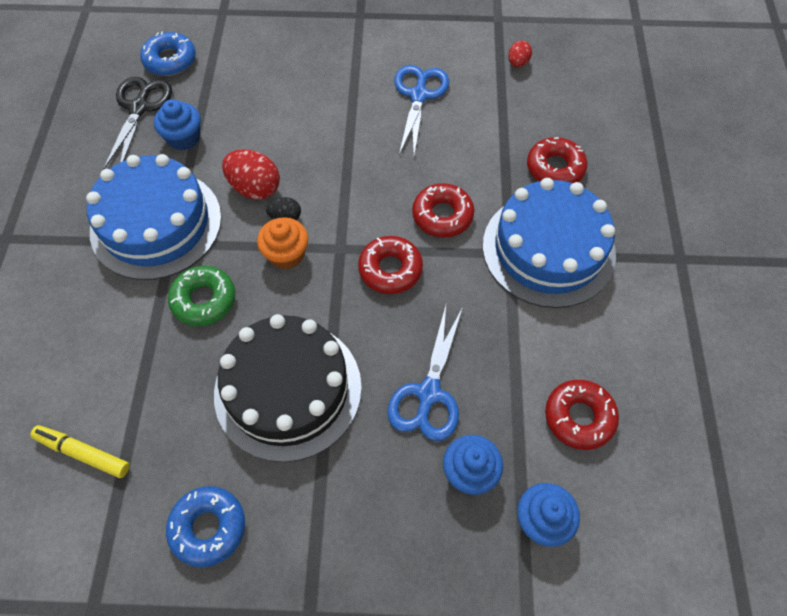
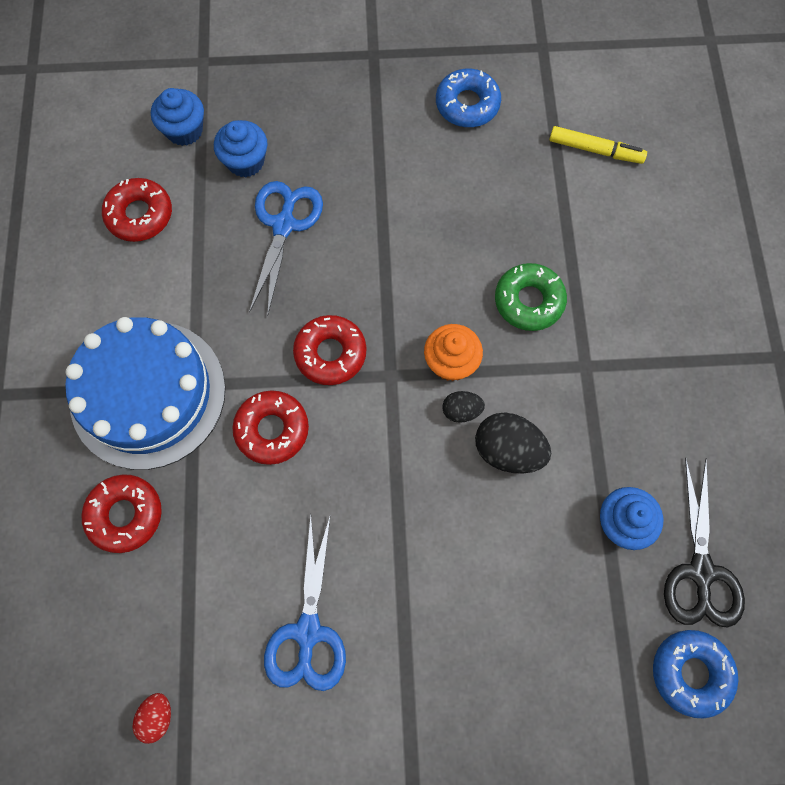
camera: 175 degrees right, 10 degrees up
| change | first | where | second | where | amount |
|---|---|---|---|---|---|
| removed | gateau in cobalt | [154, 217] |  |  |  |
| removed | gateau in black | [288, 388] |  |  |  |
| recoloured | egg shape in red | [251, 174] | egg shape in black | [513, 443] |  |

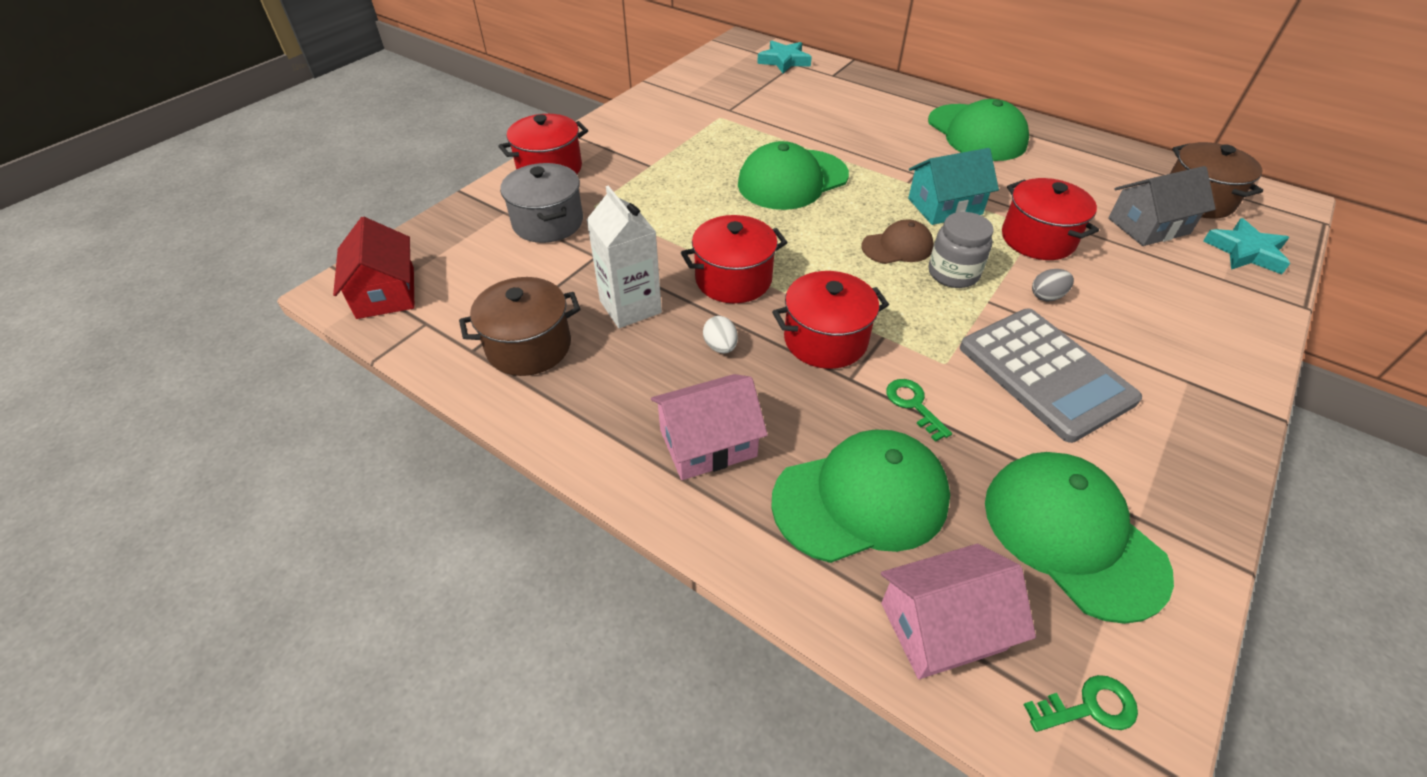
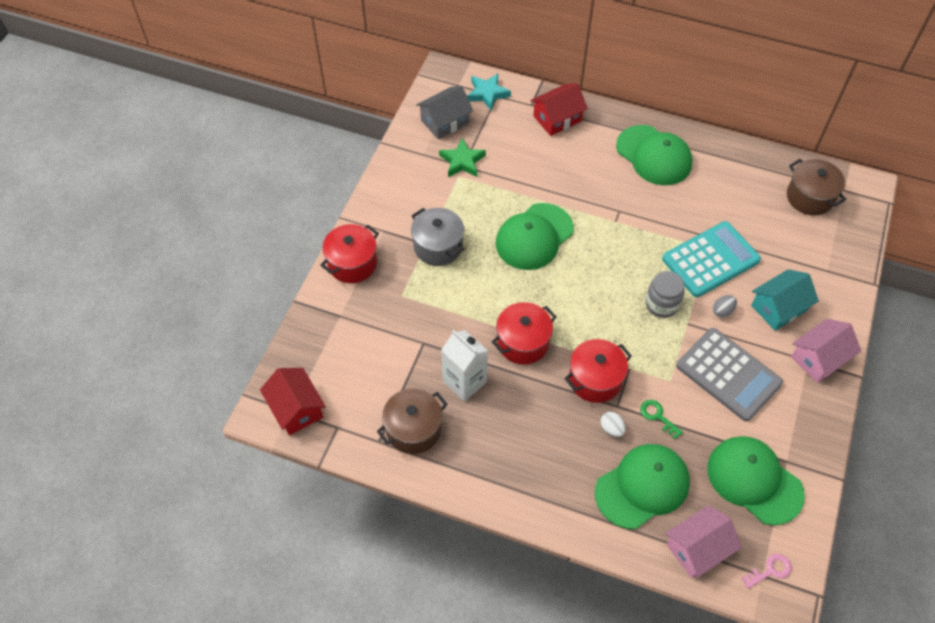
camera: 15 degrees left, 10 degrees up
| change | first | where | second | where | amount |
|---|---|---|---|---|---|
| moved | stockpot in grey | [541, 203] |  | [437, 237] |  |
| moved | toy house in rosy | [709, 427] |  | [826, 351] |  |
| moved | egg shape in pure white | [720, 335] |  | [613, 424] |  |
| removed | baseball cap in russet | [898, 242] |  |  |  |
| moved | toy house in teal | [953, 186] |  | [785, 300] |  |
| replaced | stockpot in red | [1050, 219] | adding machine in teal | [711, 259] |  |
| recoloured | door key in emerald | [1080, 703] | door key in rosy | [766, 571] |  |
| moved | toy house in grey | [1162, 206] |  | [444, 112] |  |
| removed | star in teal | [1246, 246] |  |  |  |
| added |  |  | star in emerald | [462, 157] |  |
| added |  |  | toy house in red | [559, 109] |  |

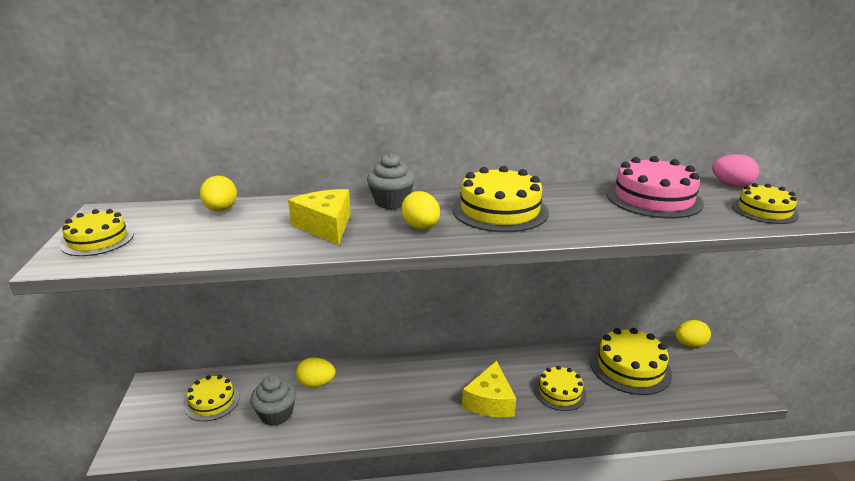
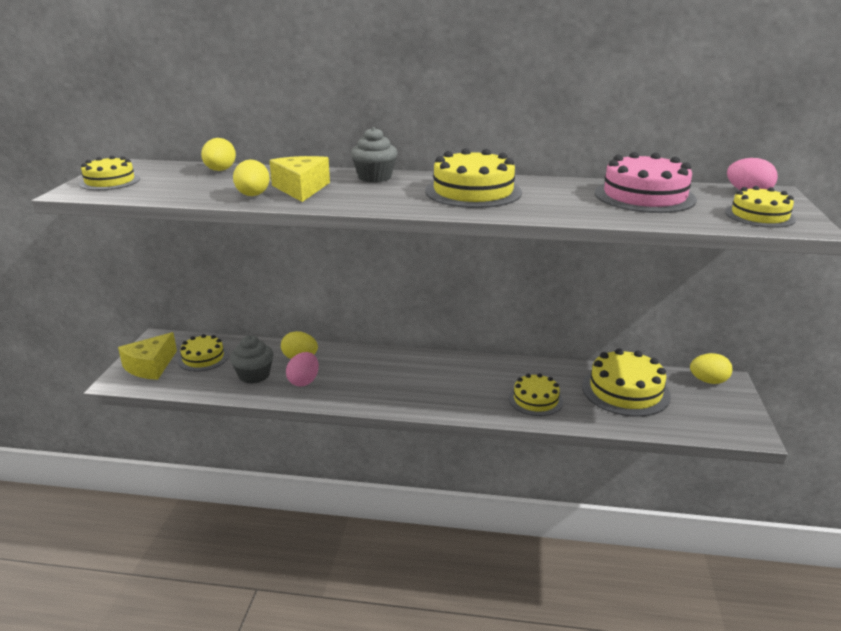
camera: 15 degrees right, 0 degrees up
| change | first | where | second | where | amount |
|---|---|---|---|---|---|
| moved | egg shape in golden | [420, 210] |  | [251, 178] |  |
| moved | cheese in golden | [489, 389] |  | [147, 356] |  |
| added |  |  | egg shape in rosy | [302, 369] |  |

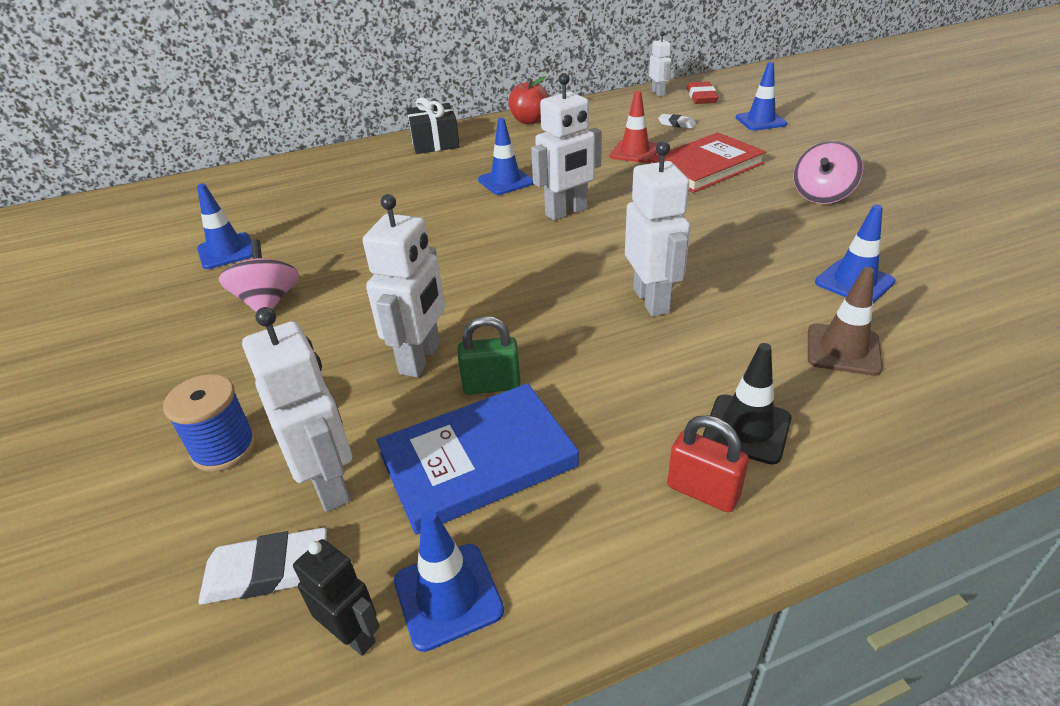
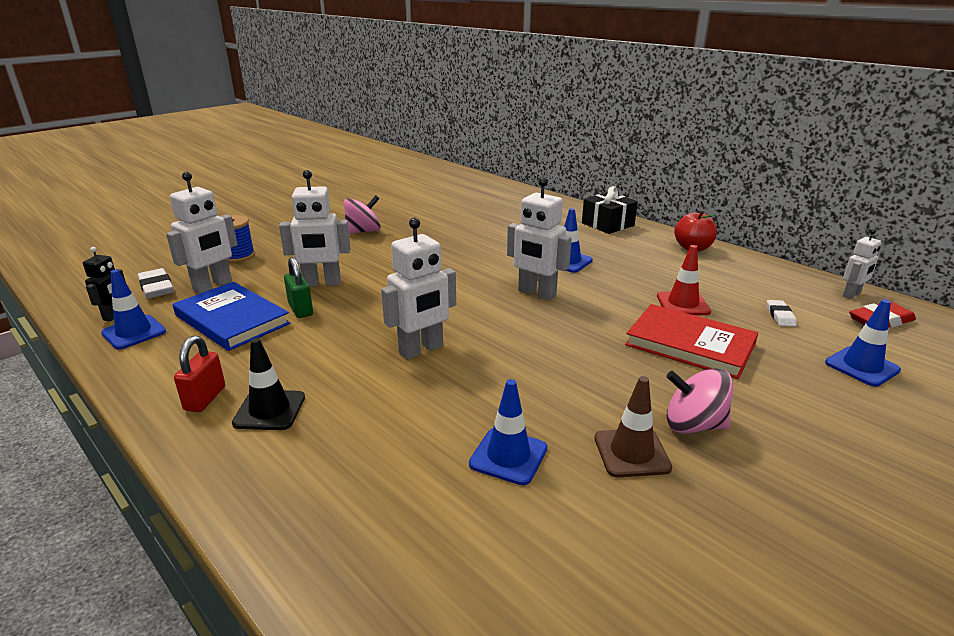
camera: 65 degrees right, 10 degrees down
| change | first | where | second | where | amount |
|---|---|---|---|---|---|
| removed | traffic cone in cobalt | [225, 226] |  |  |  |
| moved | traffic cone in russet | [845, 321] |  | [633, 426] |  |

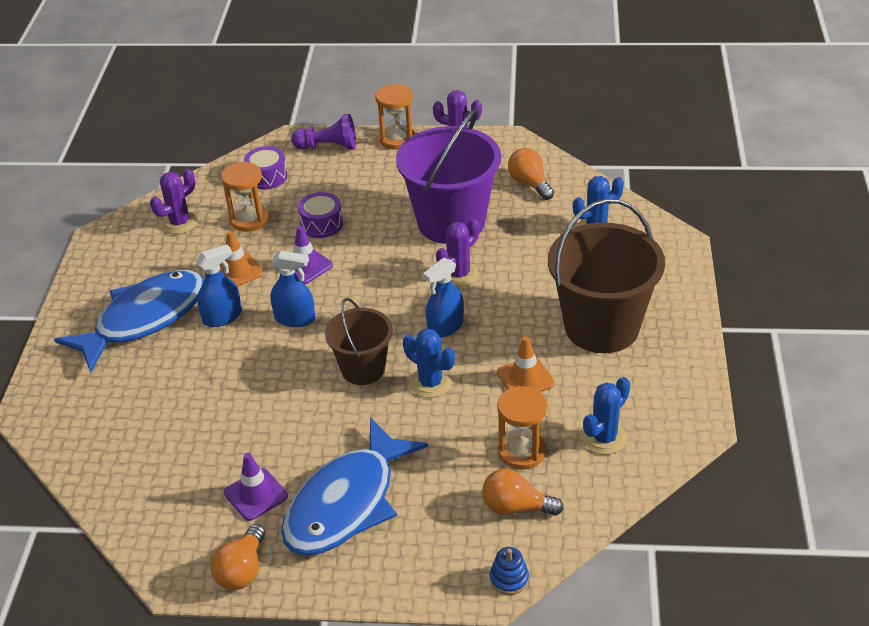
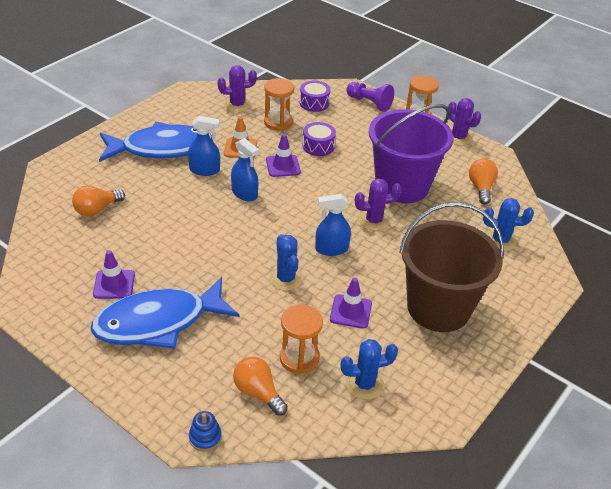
camera: 30 degrees right, 0 degrees up
| change | first | where | second | where | amount |
|---|---|---|---|---|---|
| moved | lightbulb in orange | [237, 557] |  | [98, 200] |  |
| removed | bucket in russet | [359, 341] |  |  |  |
| recoloured | traffic cone in orange | [526, 364] | traffic cone in royal purple | [351, 303] |  |

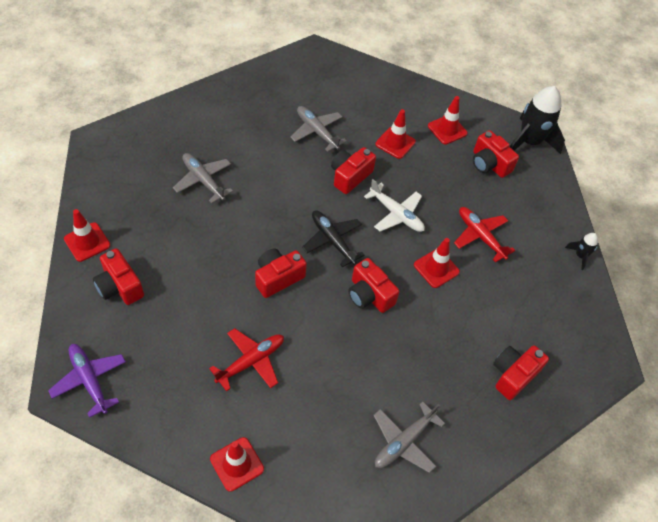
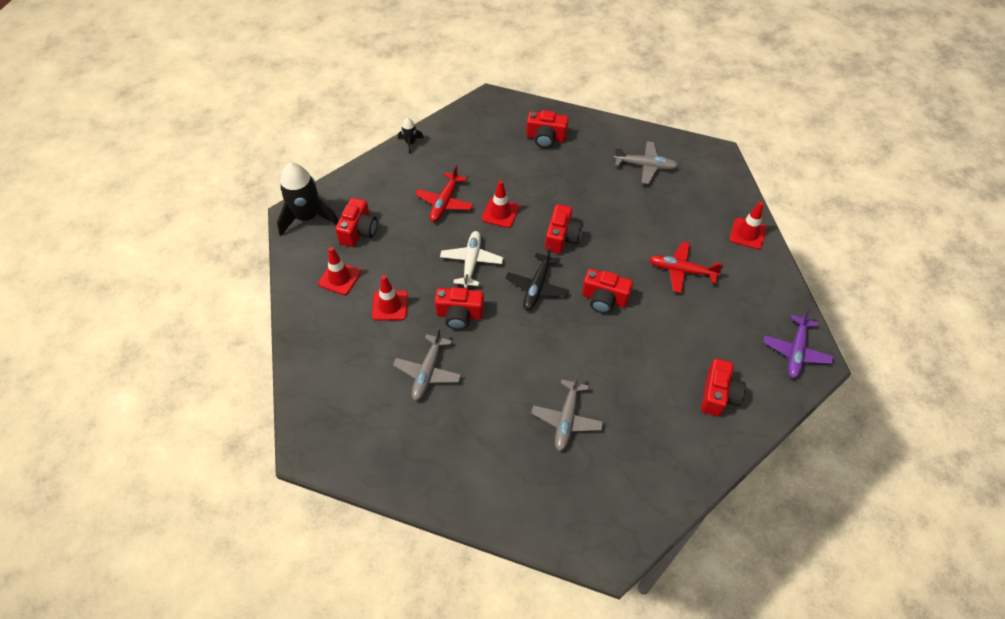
camera: 120 degrees left, 0 degrees up
| change | first | where | second | where | amount |
|---|---|---|---|---|---|
| removed | traffic cone in red | [87, 235] |  |  |  |

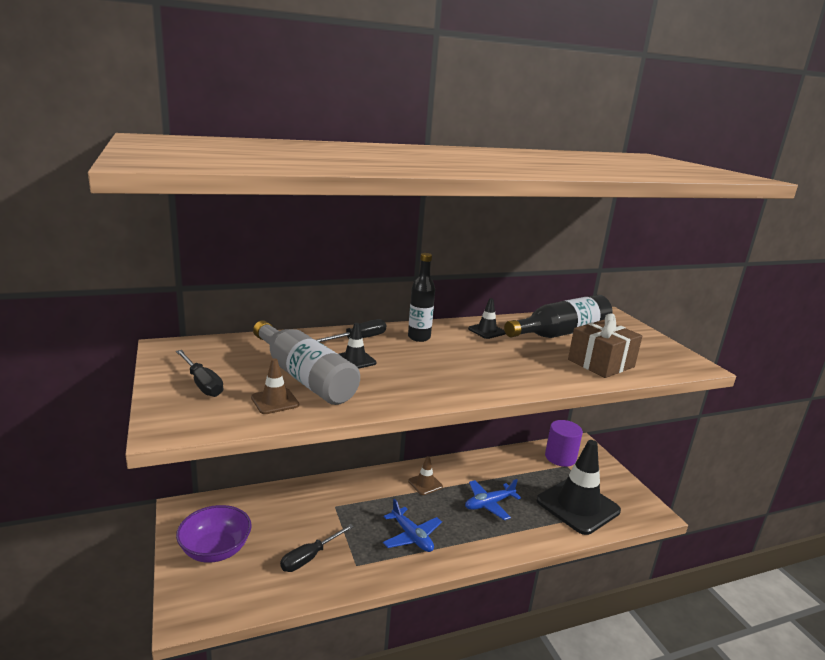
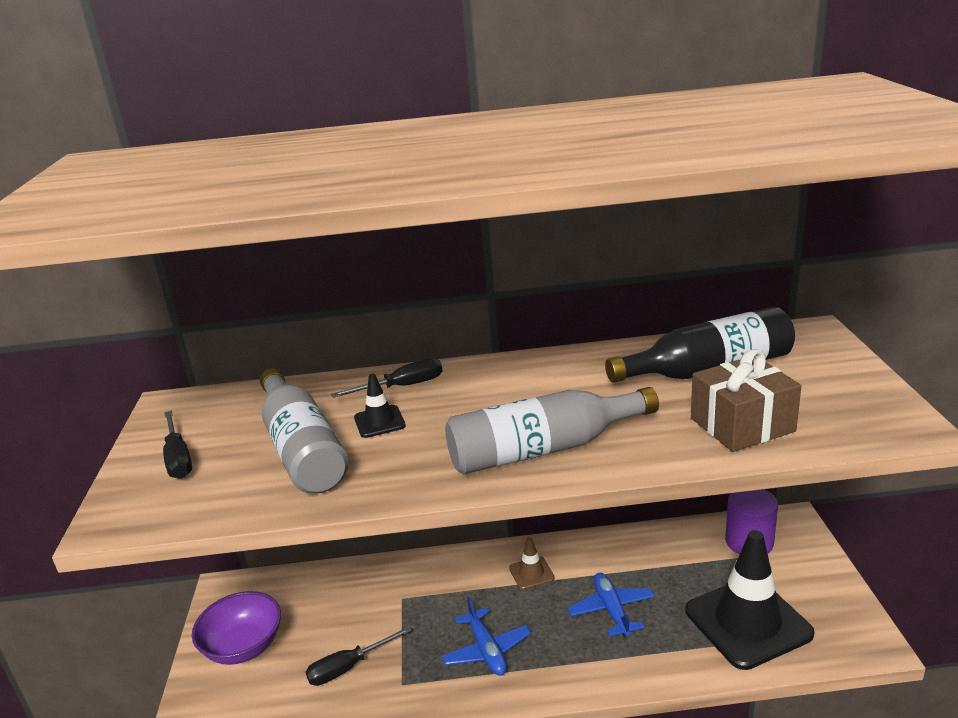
camera: 20 degrees right, 5 degrees up
| change | first | where | second | where | amount |
|---|---|---|---|---|---|
| removed | traffic cone in russet | [275, 386] |  |  |  |
| removed | drink bottle in black | [421, 297] |  |  |  |
| turned | plane in cobalt | [493, 499] |  | [611, 605] | 90 degrees clockwise |
| removed | traffic cone in black | [487, 318] |  |  |  |
| added |  |  | drink bottle in grey | [552, 430] |  |

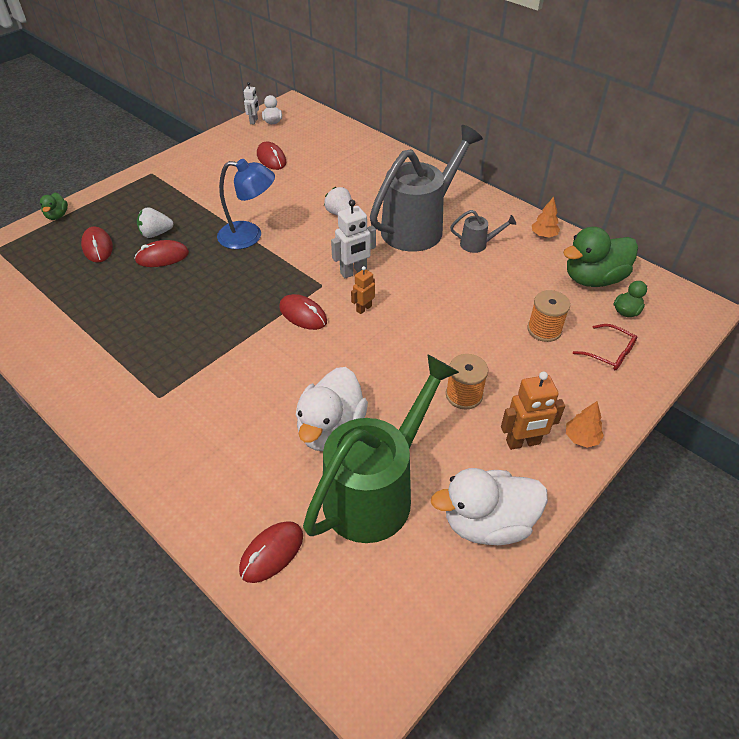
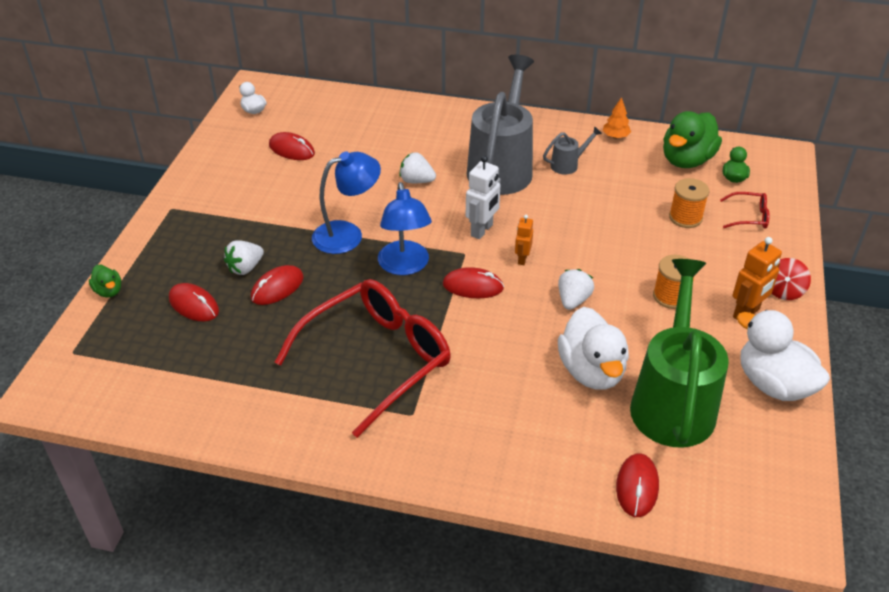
camera: 30 degrees left, 5 degrees down
| change | first | where | second | where | amount |
|---|---|---|---|---|---|
| removed | robot in pure white | [251, 103] |  |  |  |
| turned | rubber duck in pure white | [489, 506] |  | [783, 355] | 90 degrees clockwise |
| replaced | tree in orange | [585, 424] | whirligig in red | [791, 279] |  |
| added |  |  | glasses in red | [362, 358] |  |
| added |  |  | desk lamp in cobalt | [405, 228] |  |
| added |  |  | strawberry in pure white | [576, 289] |  |

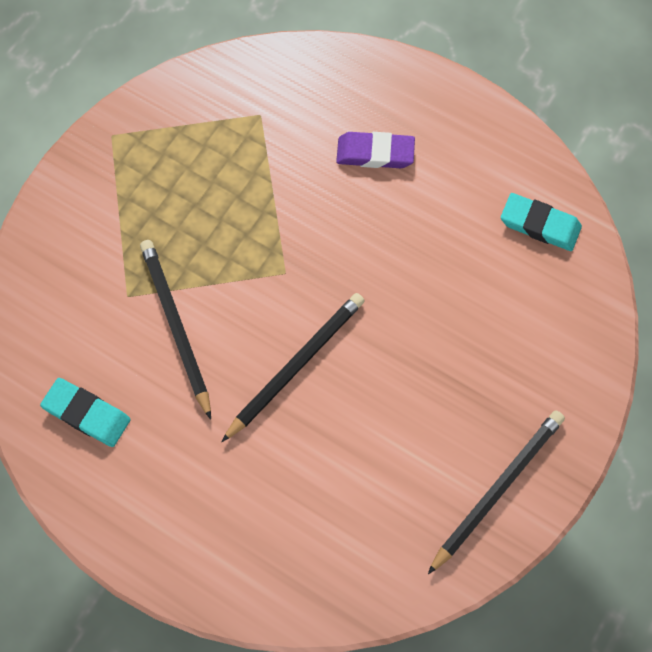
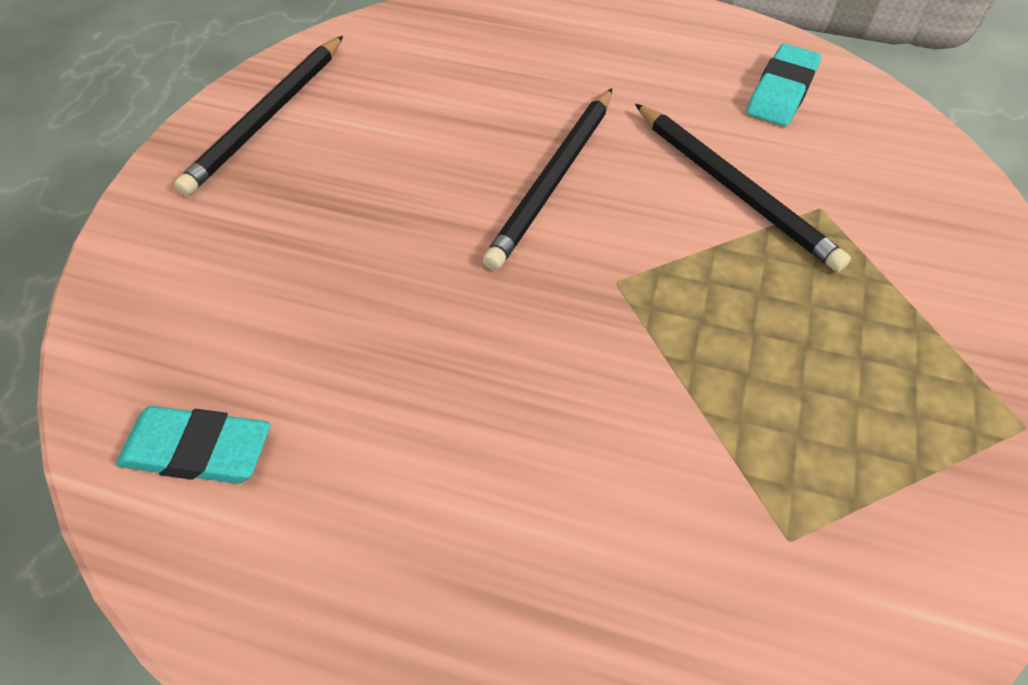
camera: 165 degrees right, 15 degrees down
| change | first | where | second | where | amount |
|---|---|---|---|---|---|
| turned | eraser in teal | [85, 412] |  | [783, 85] | 75 degrees counterclockwise |
| removed | eraser in royal purple | [375, 150] |  |  |  |

